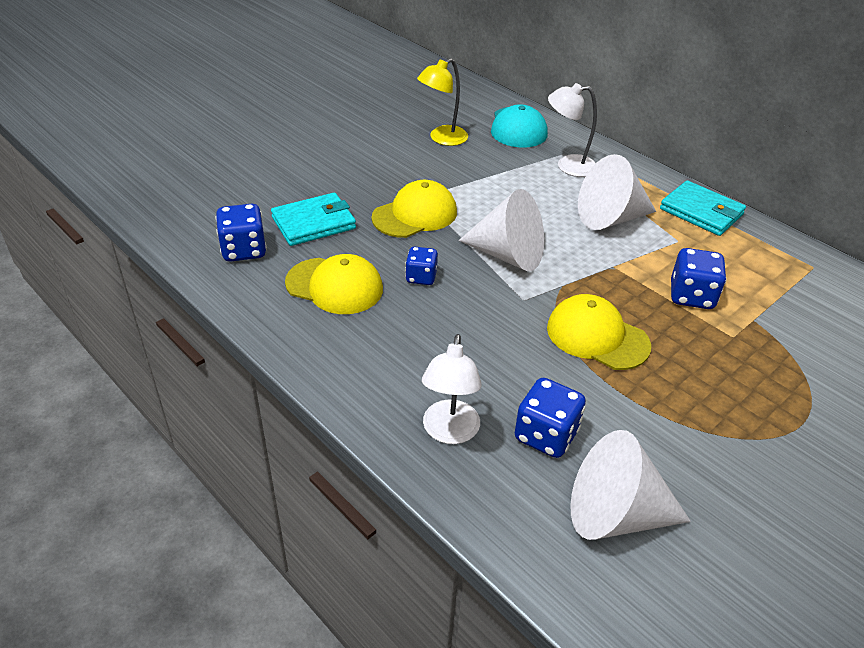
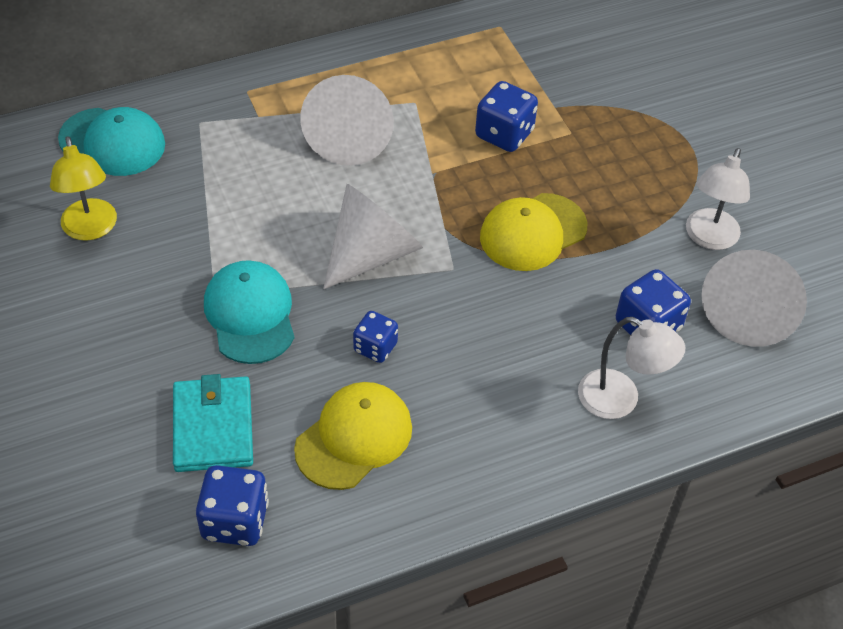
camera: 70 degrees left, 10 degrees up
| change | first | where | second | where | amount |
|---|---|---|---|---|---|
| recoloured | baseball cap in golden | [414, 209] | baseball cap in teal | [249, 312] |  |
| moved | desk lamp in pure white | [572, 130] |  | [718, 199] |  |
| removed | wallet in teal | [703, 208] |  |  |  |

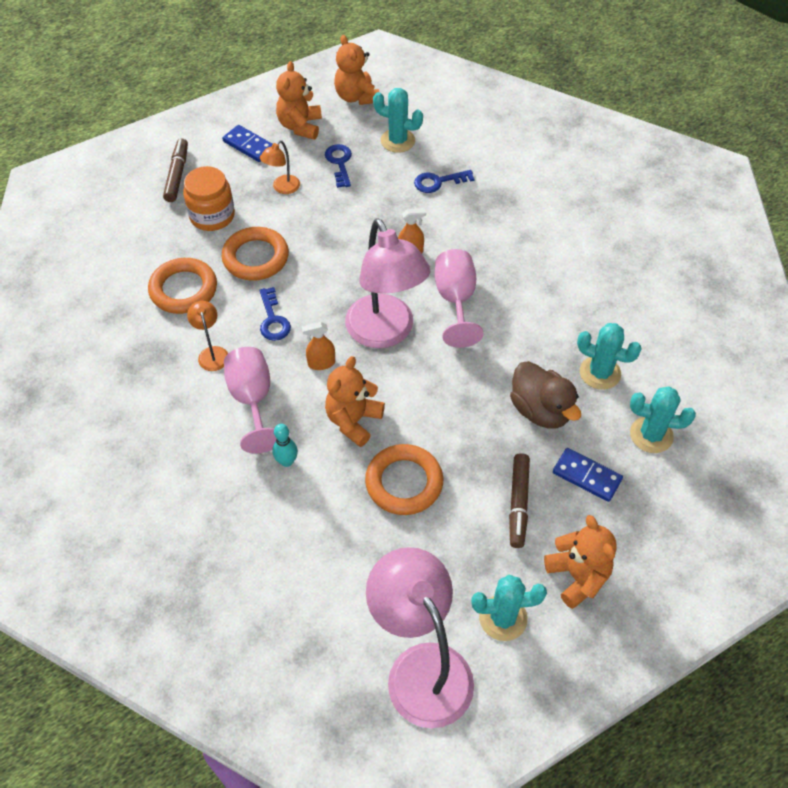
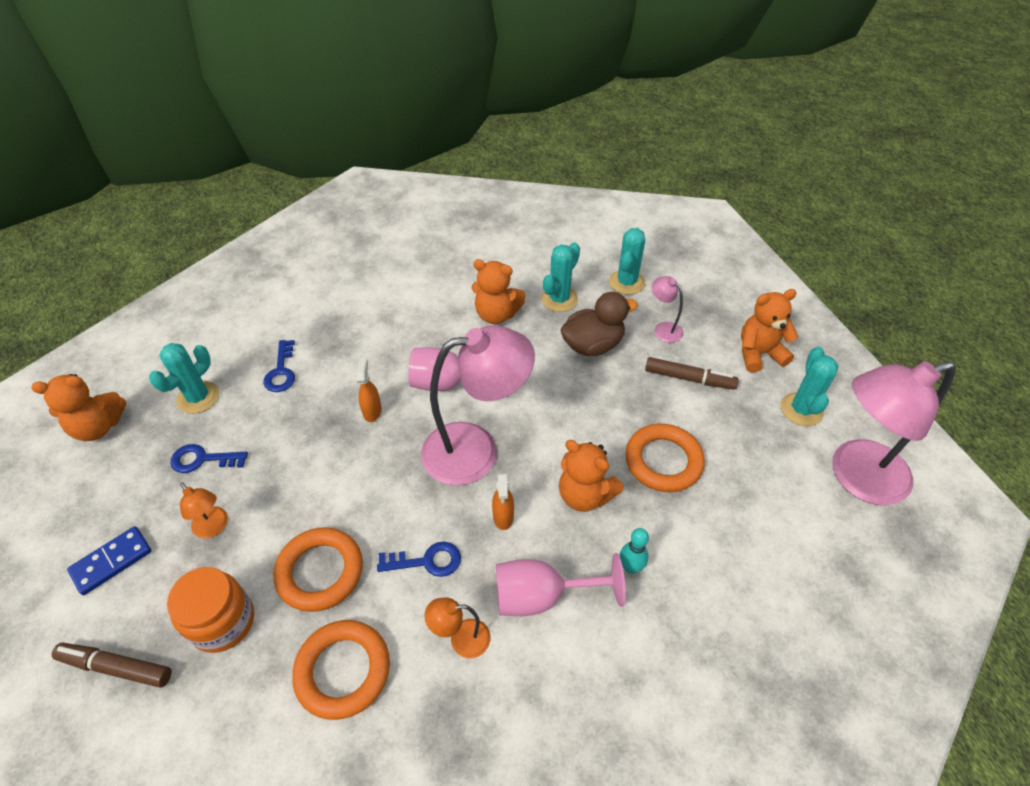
camera: 80 degrees left, 5 degrees down
| change | first | where | second | where | amount |
|---|---|---|---|---|---|
| moved | stuffed bear in orange | [299, 100] |  | [499, 291] |  |
| replaced | domino tile in cobalt | [588, 475] | desk lamp in rosy | [667, 309] |  |

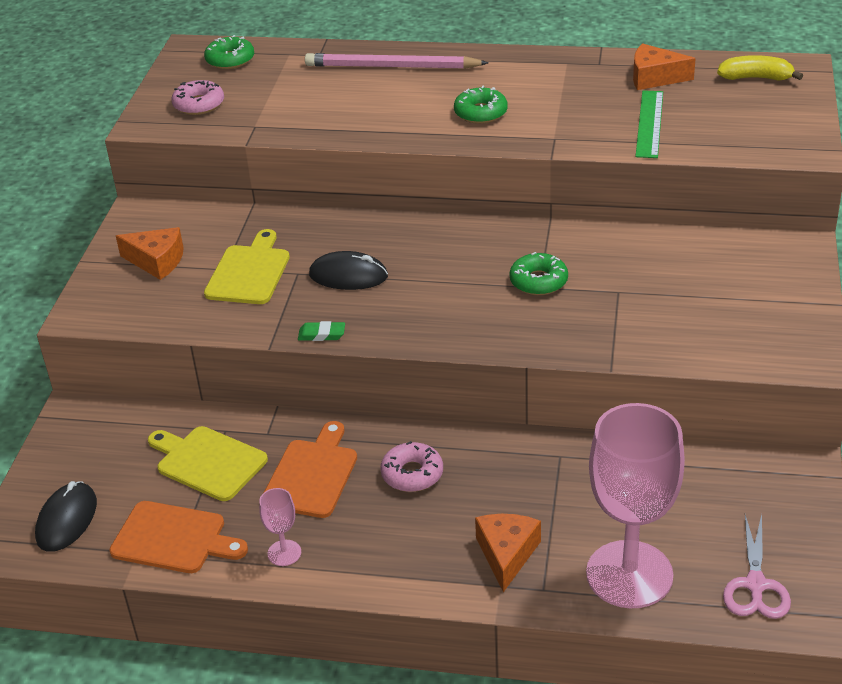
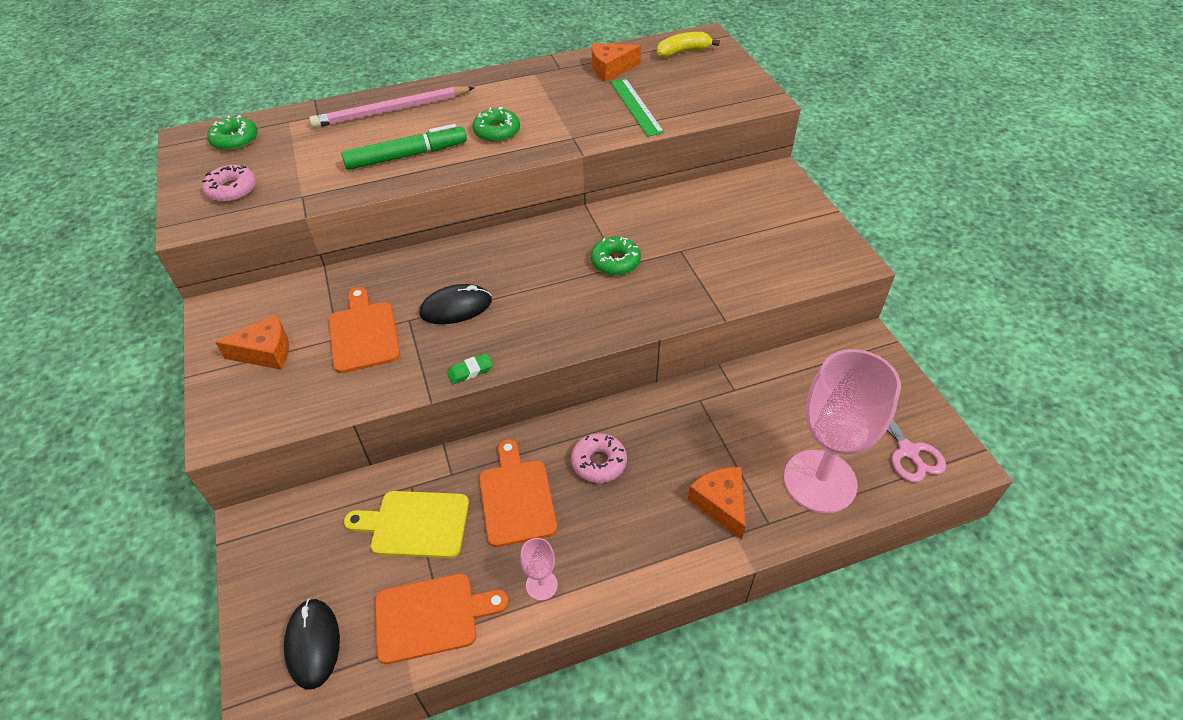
camera: 30 degrees left, 10 degrees up
| change | first | where | second | where | amount |
|---|---|---|---|---|---|
| recoloured | cutting board in golden | [247, 266] | cutting board in orange | [364, 330] |  |
| added |  |  | marker in emerald | [404, 147] |  |

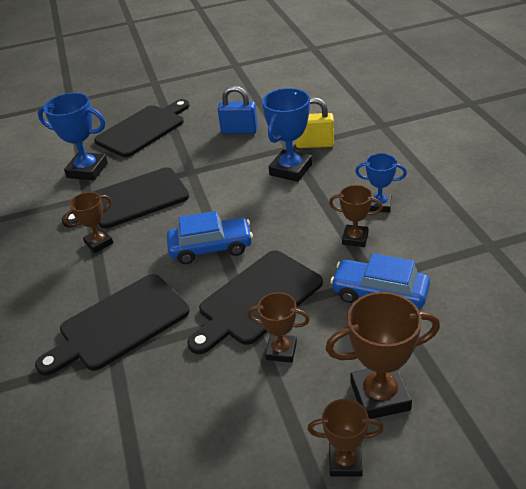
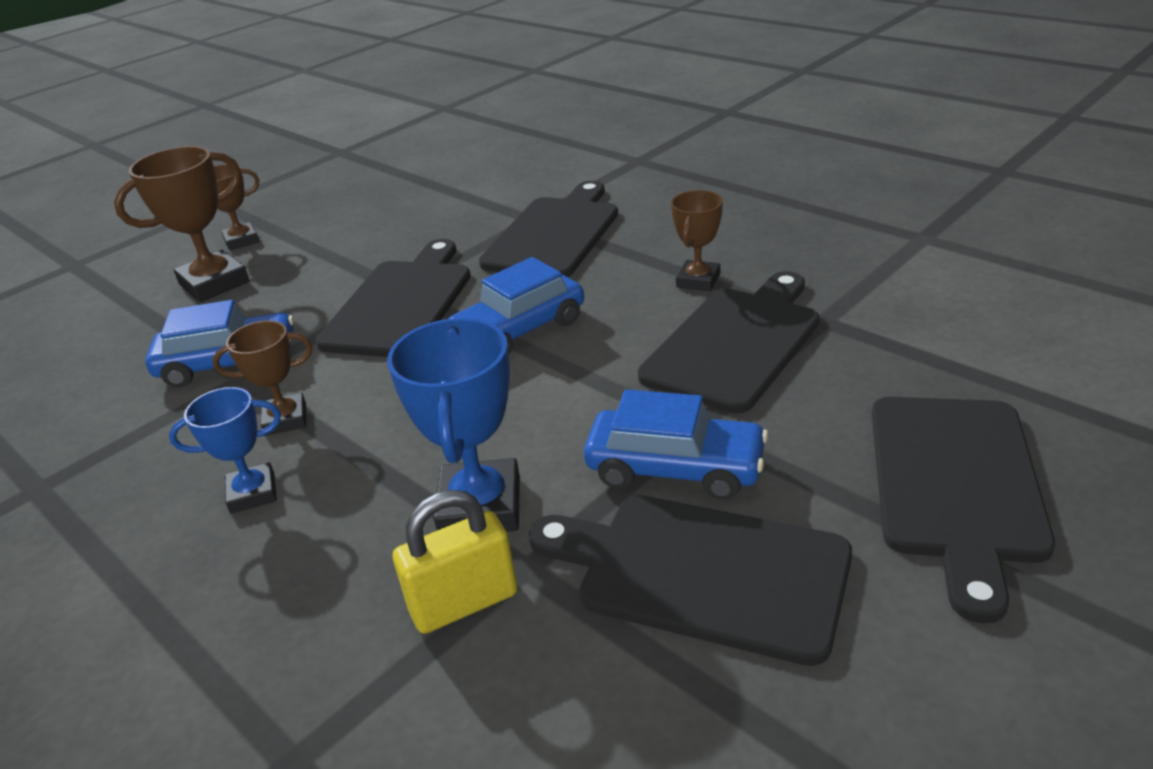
camera: 150 degrees right, 5 degrees down
| change | first | where | second | where | amount |
|---|---|---|---|---|---|
| removed | trophy in cobalt | [73, 136] |  |  |  |
| replaced | small lock in cobalt | [238, 110] | cutting board in black | [690, 580] |  |
| removed | trophy in russet | [278, 327] |  |  |  |
| added |  |  | toy car in cobalt | [676, 444] |  |

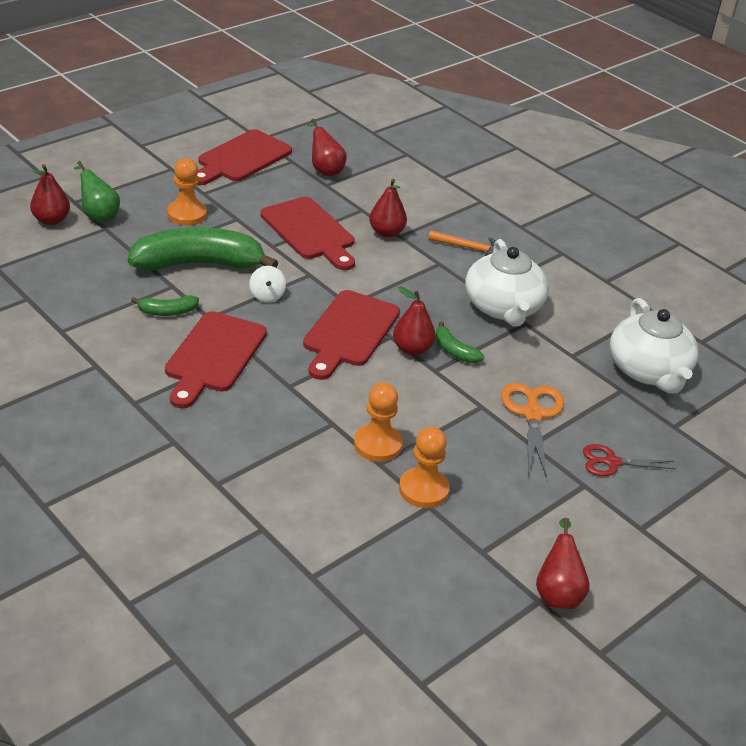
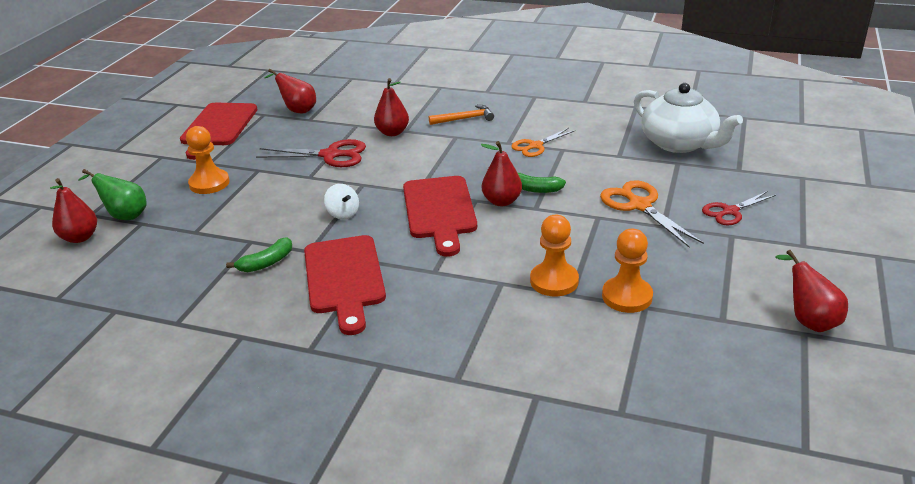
camera: 25 degrees left, 5 degrees down
| change | first | where | second | where | amount |
|---|---|---|---|---|---|
| removed | toy banana in emerald | [203, 248] |  |  |  |
| replaced | cutting board in red | [307, 233] | pair of scissors in red | [311, 153] |  |
| replaced | tea pot in pure white | [507, 282] | pair of scissors in orange | [543, 142] |  |

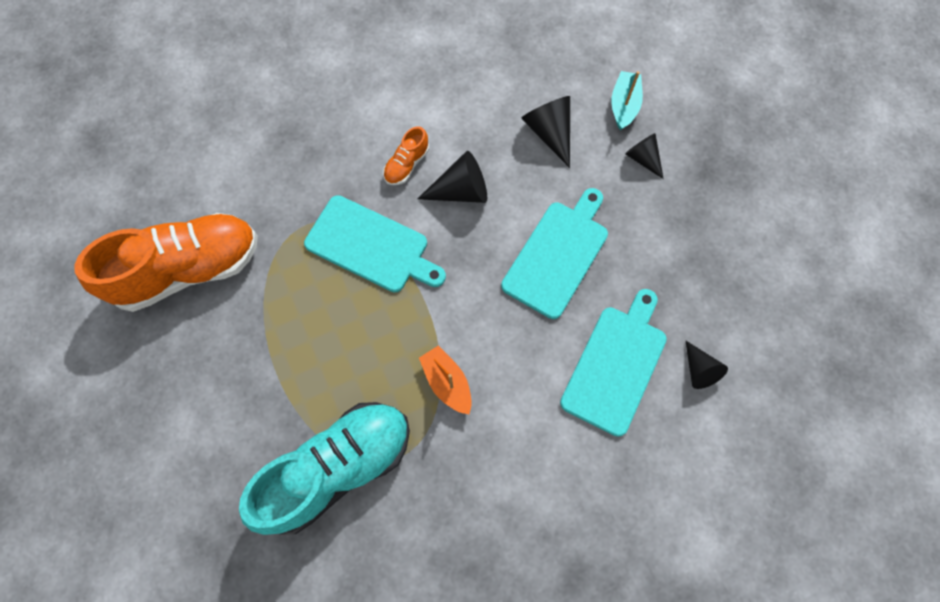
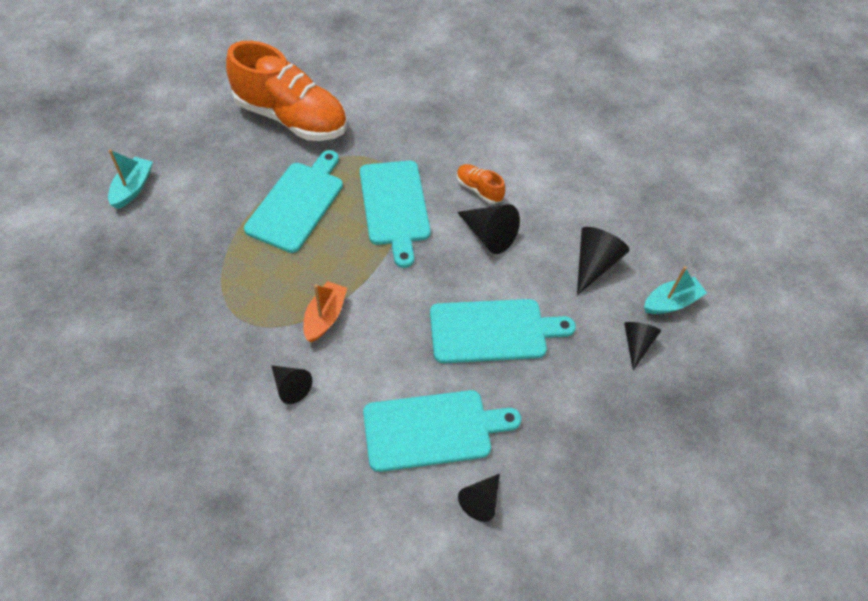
camera: 50 degrees right, 15 degrees down
| change | first | where | second | where | amount |
|---|---|---|---|---|---|
| removed | sneaker in teal | [324, 468] |  |  |  |
| turned | sneaker in orange | [406, 155] |  | [481, 184] | 45 degrees clockwise |
| added |  |  | sailboat in teal | [130, 179] |  |
| added |  |  | cutting board in teal | [293, 201] |  |
| added |  |  | cone in black | [291, 384] |  |

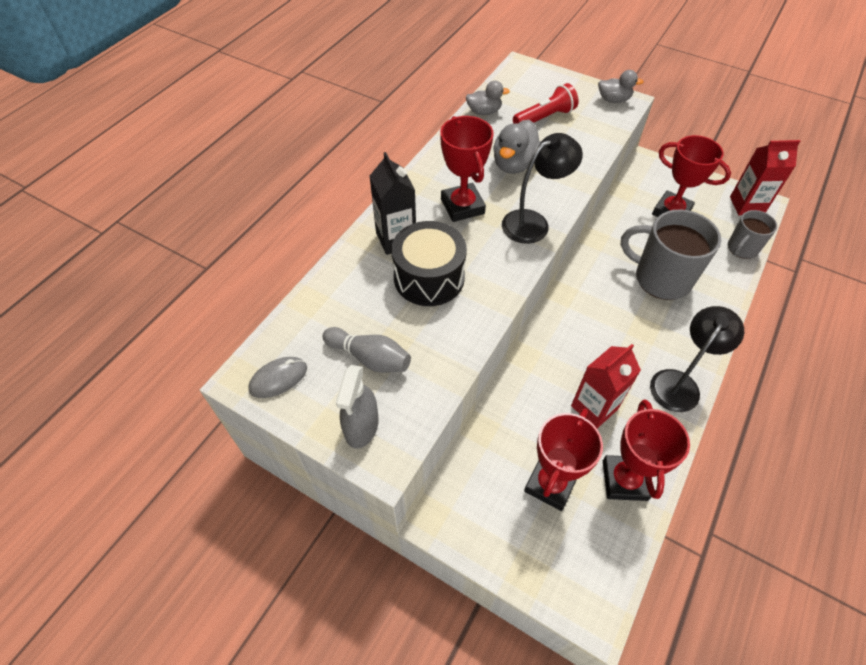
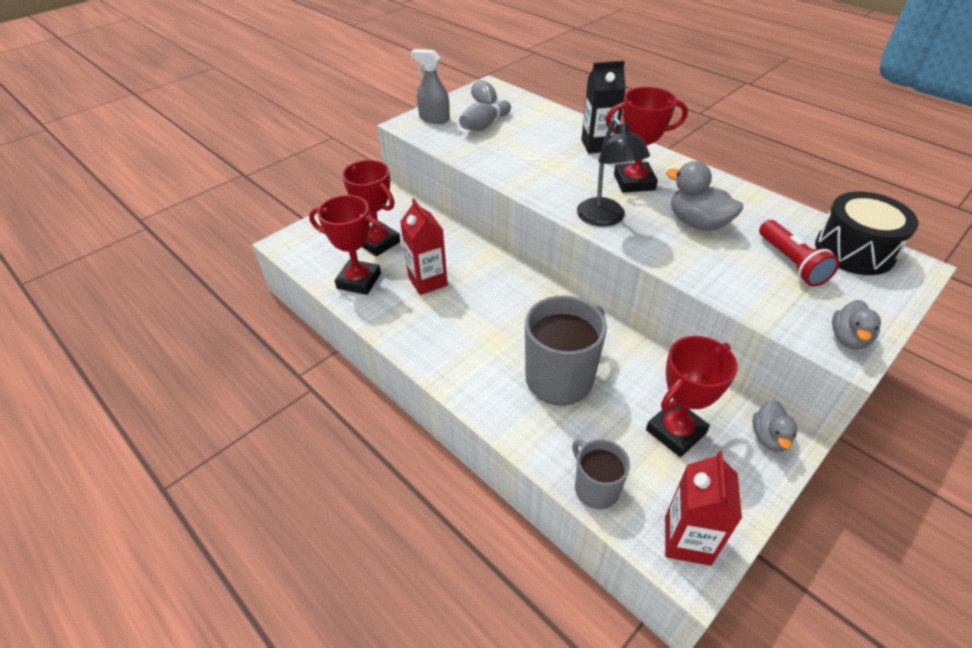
camera: 105 degrees right, 10 degrees down
| change | first | where | second | where | amount |
|---|---|---|---|---|---|
| moved | toy drum in black | [429, 263] |  | [867, 233] |  |
| moved | rubber duck in grey | [488, 98] |  | [775, 426] |  |
| removed | desk lamp in black | [697, 359] |  |  |  |

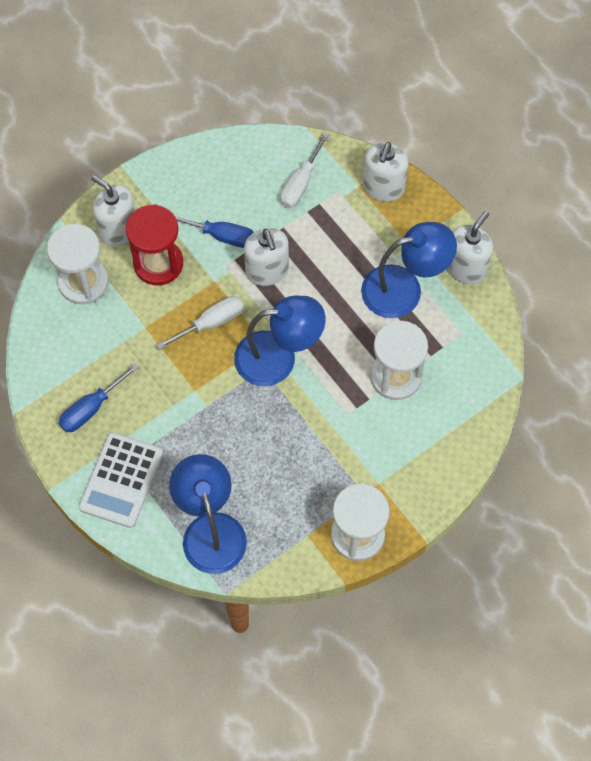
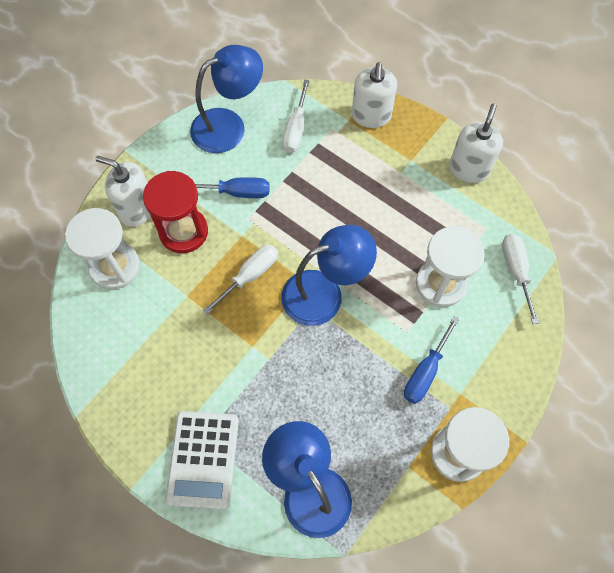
camera: 15 degrees left, 0 degrees up
| change | first | where | second | where | amount |
|---|---|---|---|---|---|
| moved | hand screwdriver in cobalt | [99, 397] |  | [431, 360] |  |
| removed | soap dispenser in pure white | [266, 257] |  |  |  |
| moved | desk lamp in cobalt | [409, 270] |  | [226, 99] |  |
| added |  |  | hand screwdriver in pure white | [520, 279] |  |

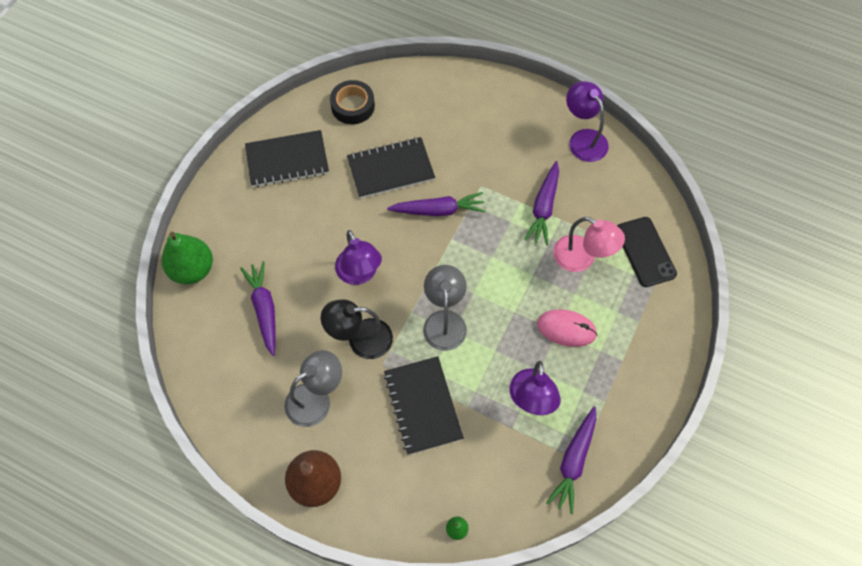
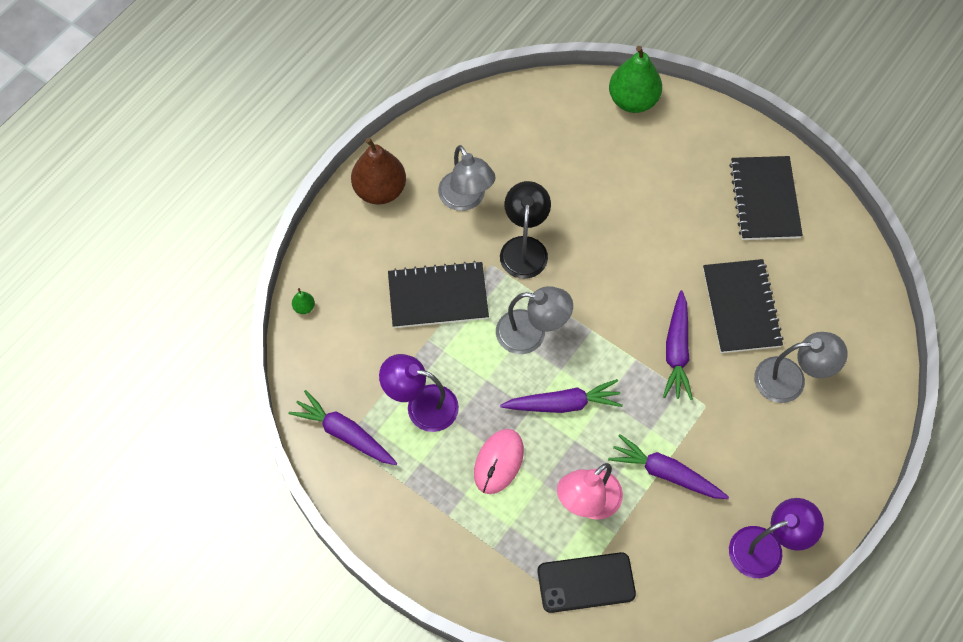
camera: 100 degrees right, 0 degrees up
| change | first | where | second | where | amount |
|---|---|---|---|---|---|
| moved | toy carrot in royal purple | [258, 308] |  | [561, 396] |  |
| removed | roll of tape in black | [352, 102] |  |  |  |
| removed | desk lamp in royal purple | [358, 257] |  |  |  |
| added |  |  | desk lamp in grey | [801, 367] |  |

